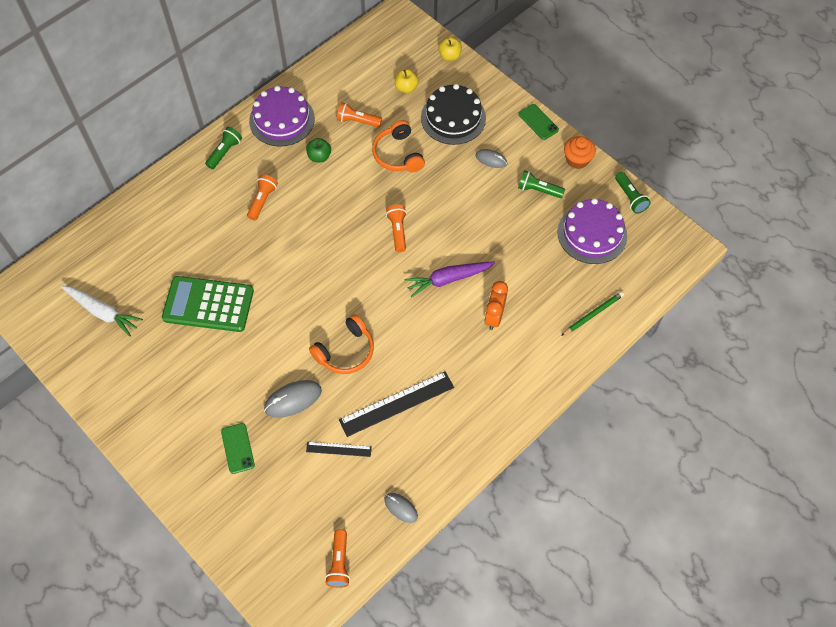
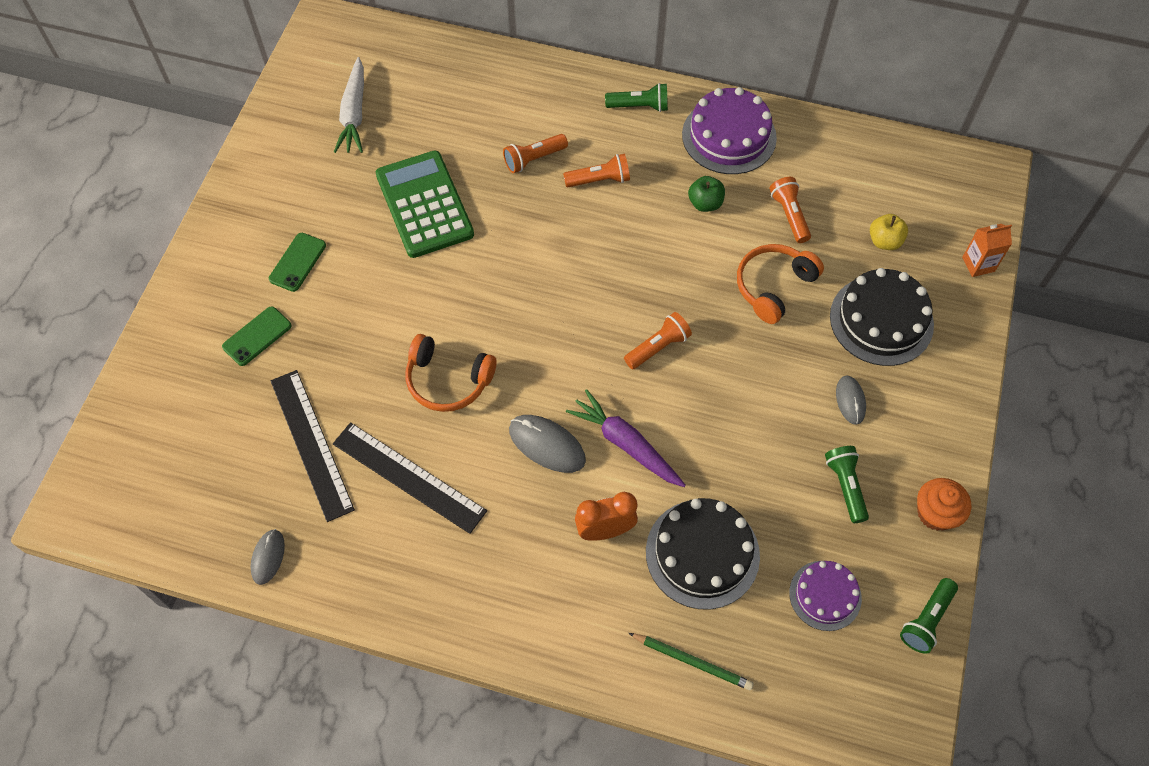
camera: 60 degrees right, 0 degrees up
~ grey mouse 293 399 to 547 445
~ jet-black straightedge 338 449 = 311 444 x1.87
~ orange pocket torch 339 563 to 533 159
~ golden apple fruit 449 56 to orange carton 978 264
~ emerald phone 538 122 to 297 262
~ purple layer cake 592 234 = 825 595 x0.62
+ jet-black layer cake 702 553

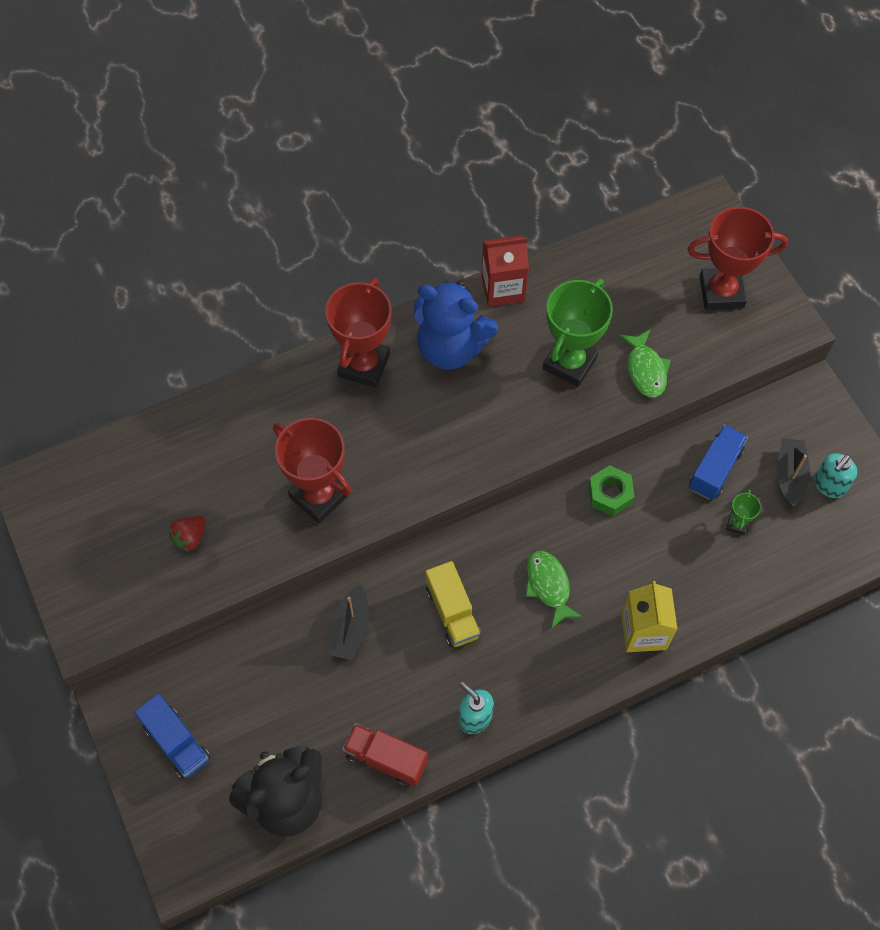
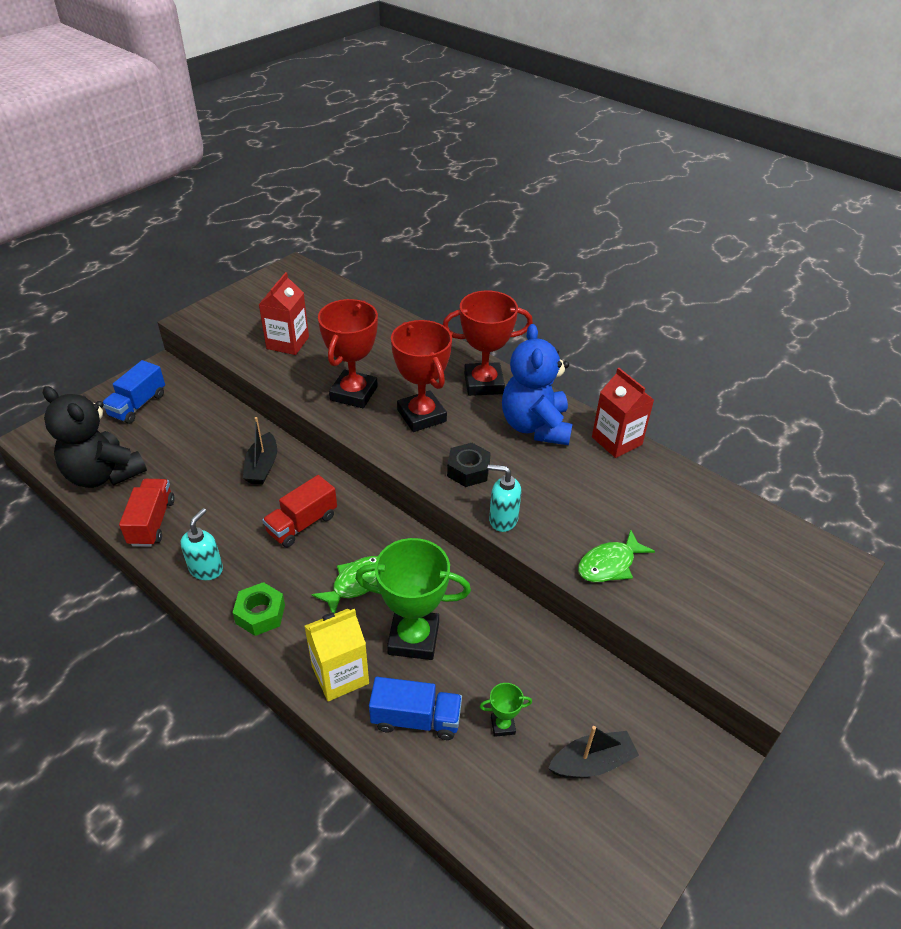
camera: 65 degrees right, 20 degrees down
~ red toy strawberry 190 537 to red carton 287 343
~ jet-black boat 350 629 = 262 466 75 degrees counterclockwise
~ golden truck 452 612 to red truck 302 524
~ emerald award cup 569 363 to 413 638
~ emerald hex nut 610 494 to 260 614
~ red award cup 721 292 to 421 416
~ royal blue truck 715 469 to 416 719
~ teal soap dispenser 829 485 to 503 519
+ jet-black hex nut 468 470

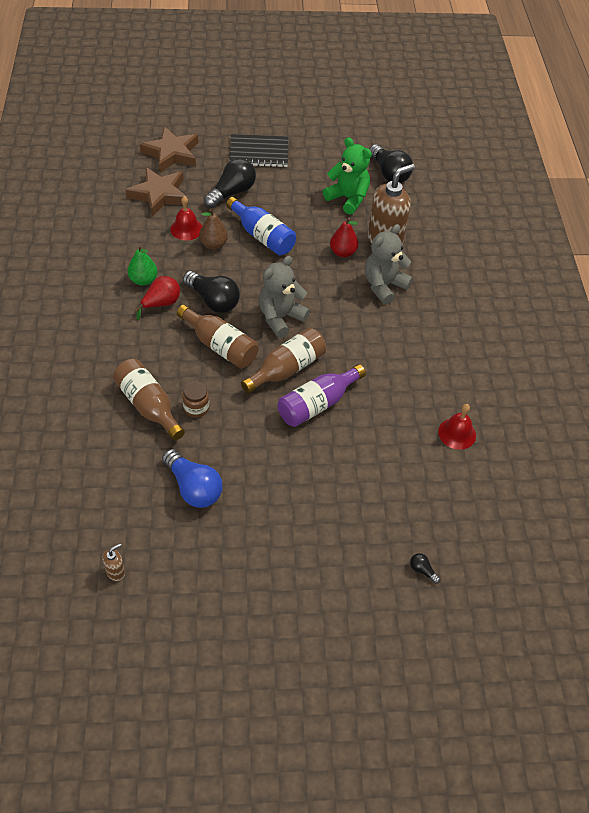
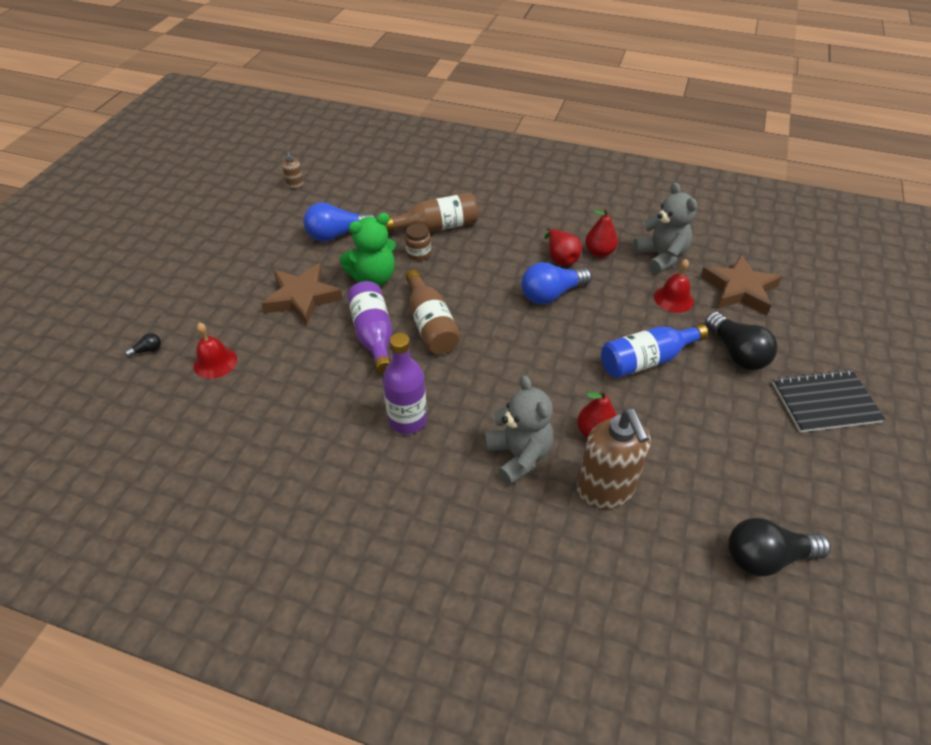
camera: 115 degrees right, 5 degrees down
~ emerald toy pear 143 280 to red toy pear 599 252
~ russet star 172 153 to 302 298
- russet drink bottle 220 346
~ jet-black bulb 213 300 to royal blue bulb 551 294
- russet toy pear 213 244
~ jet-black notepad 259 152 = 825 402 60 degrees clockwise
~ grey teddy 280 317 to 661 257
~ emerald teddy 348 198 to 373 277
~ red bell 457 433 to 215 362
+ purple drink bottle 407 420

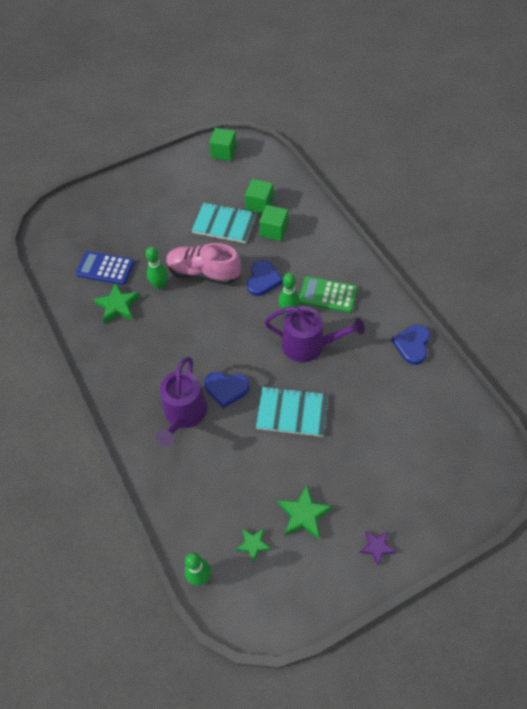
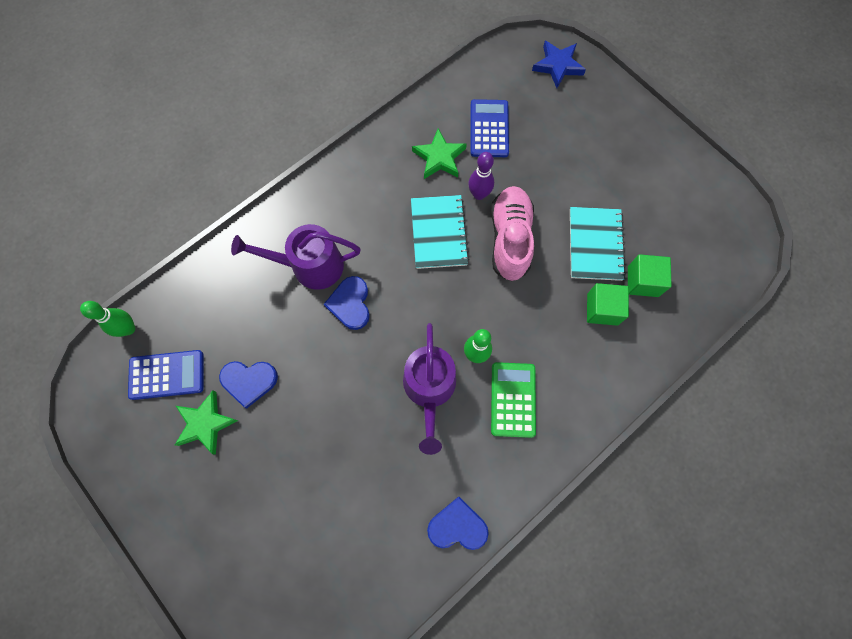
camera: 75 degrees right, 15 degrees up
~ emerald skittle 160 285 to purple skittle 479 194
- emerald solid cube 224 152
~ emerald star 253 544 to royal blue pocket calculator 167 375
~ royal blue love heart 263 279 to 249 381
~ teal notepad 292 412 to 439 233
- purple star 377 547
+ royal blue star 558 66

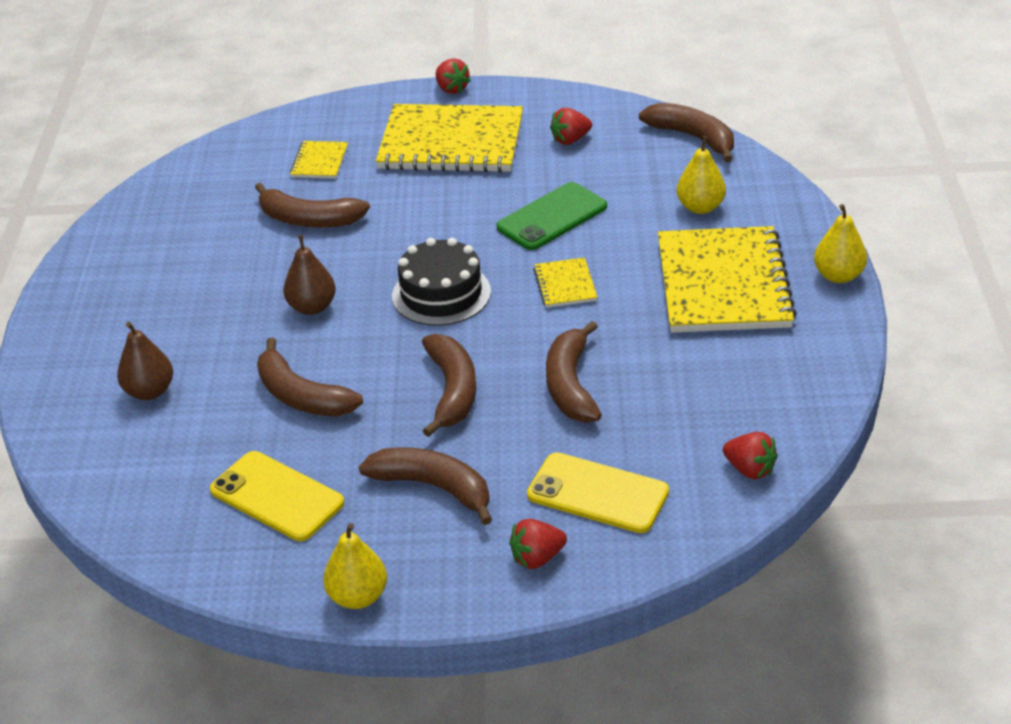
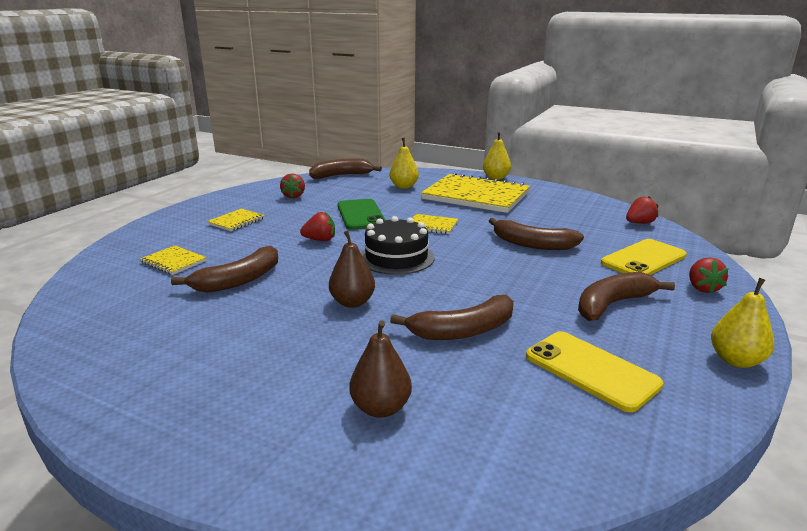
camera: 65 degrees left, 15 degrees down
~ golden phone 277 496 = 591 370 75 degrees clockwise
~ golden notepad 451 143 = 236 221 x0.44
- russet banana fruit 452 391
~ red toy strawberry 451 89 to 320 240

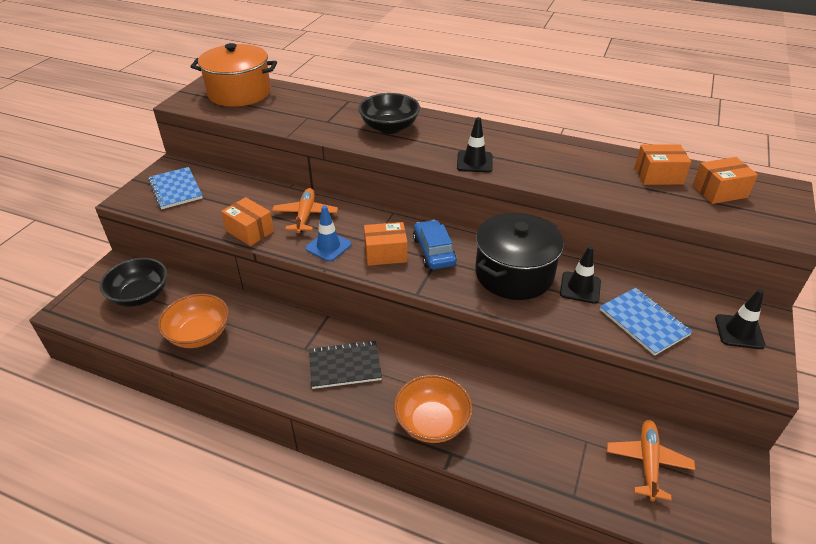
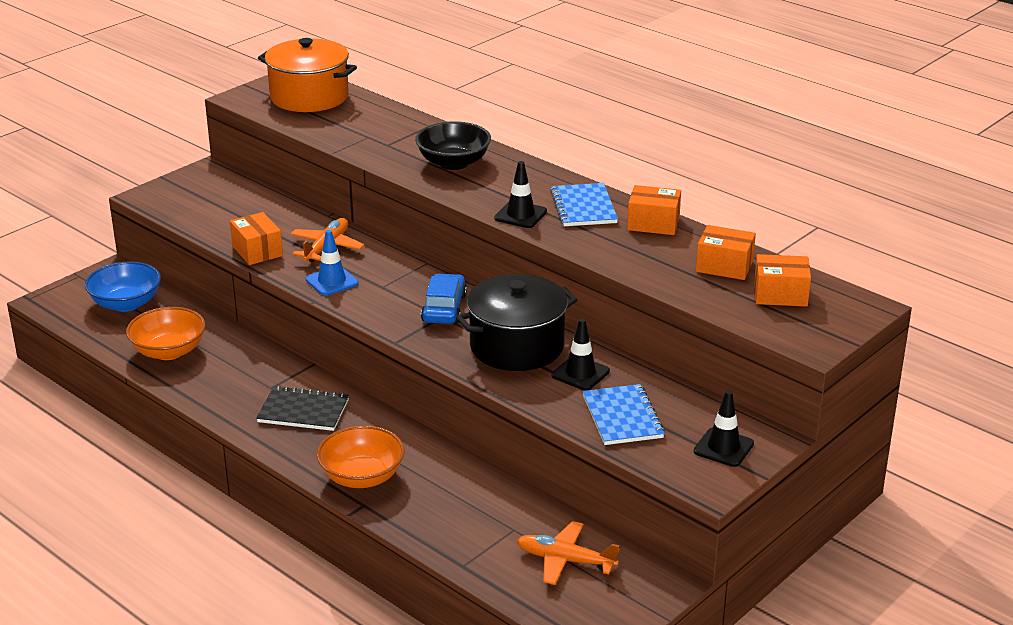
camera: 20 degrees right, 10 degrees down
~ jet-black deep dish 140 295 to royal blue deep dish 126 304
~ royal blue notepad 176 189 to 583 207
~ orange package 385 253 to 653 223
~ orange aeroplane 648 462 = 565 560 105 degrees counterclockwise

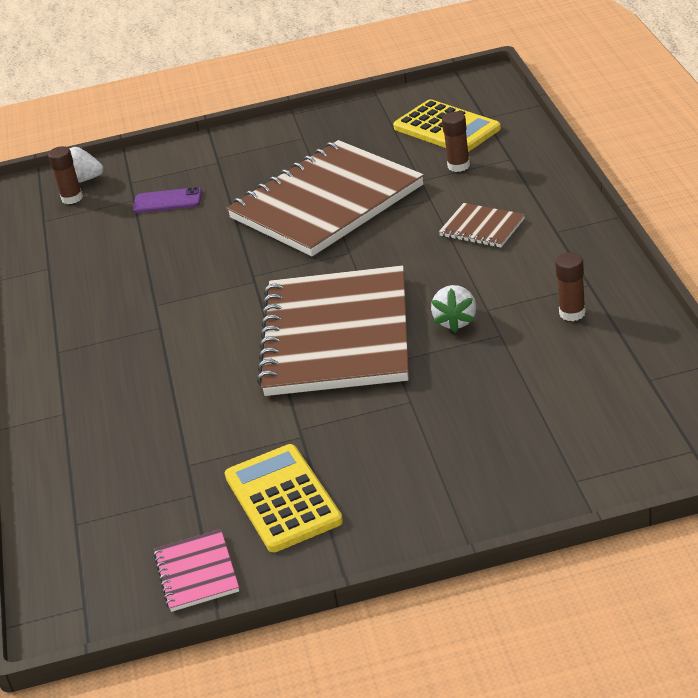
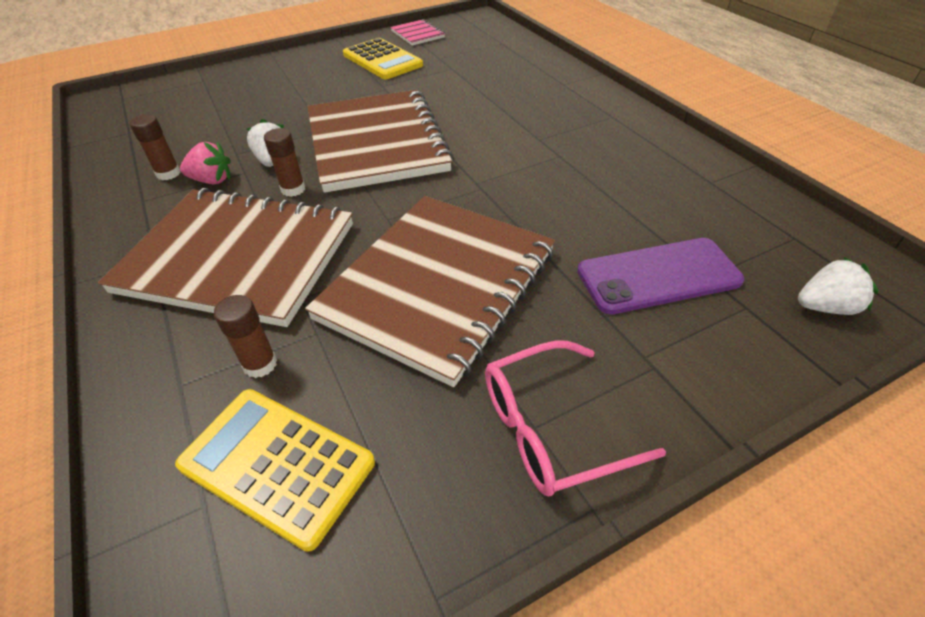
camera: 160 degrees right, 10 degrees up
~ russet stick of glue 72 198 to 293 189
~ purple phone 167 201 = 658 276 x1.68
~ russet notepad 482 228 = 238 258 x2.38
+ pink toy strawberry 212 180
+ pink glasses 551 428

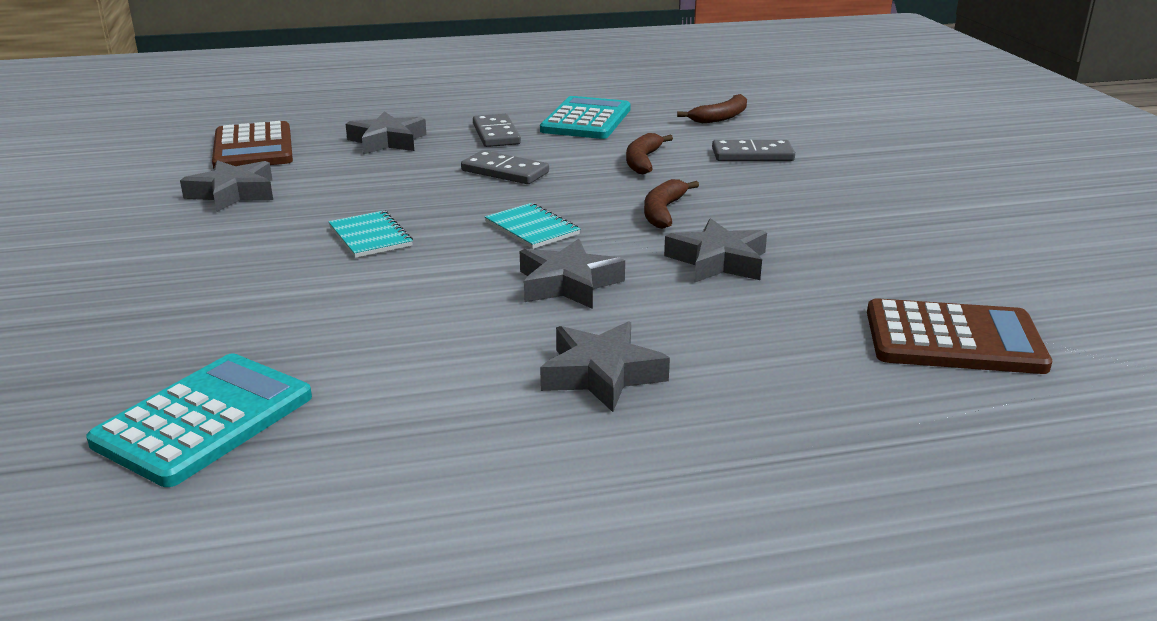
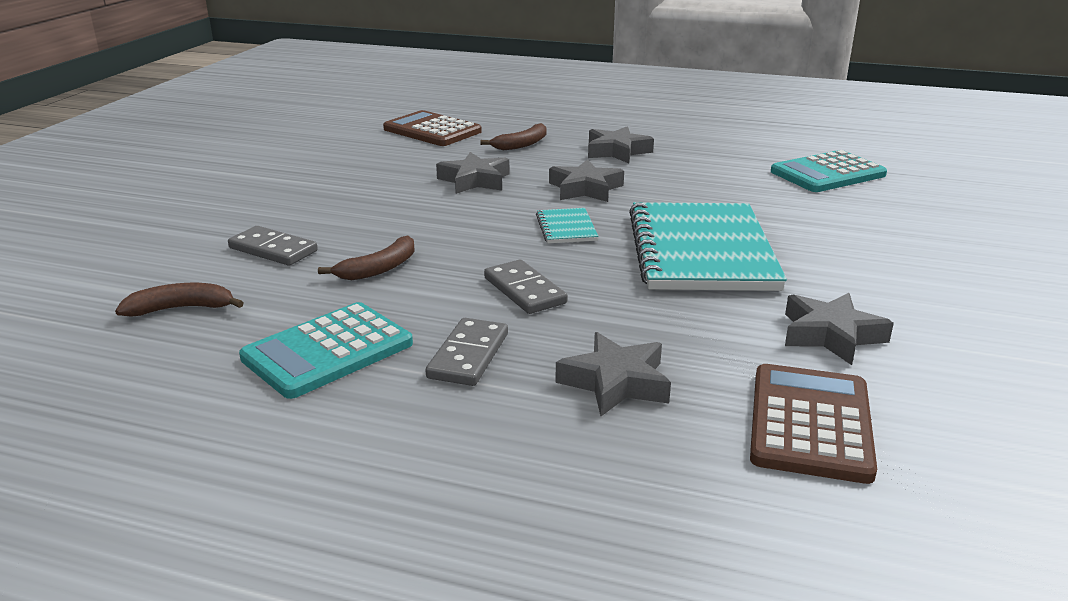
camera: 150 degrees left, 0 degrees up
~ teal notepad 370 237 = 701 250 x2.37
~ russet banana fruit 663 212 to 522 144

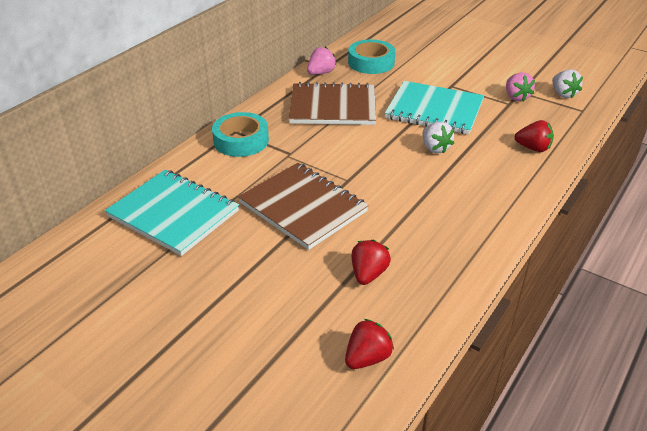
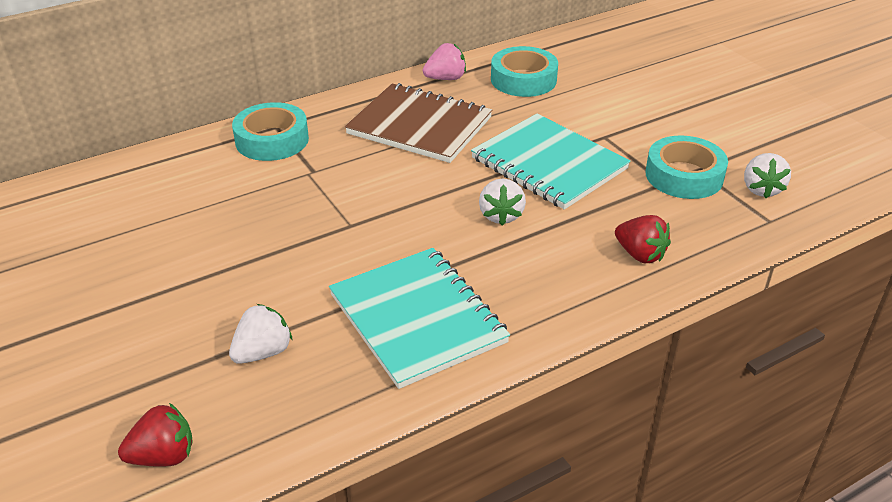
camera: 25 degrees right, 0 degrees up
~ teal notepad 173 214 to 417 318
- russet notepad 303 207
~ red toy strawberry 368 274 to white toy strawberry 263 352
~ pink toy strawberry 516 97 to teal sticky tape 684 176

